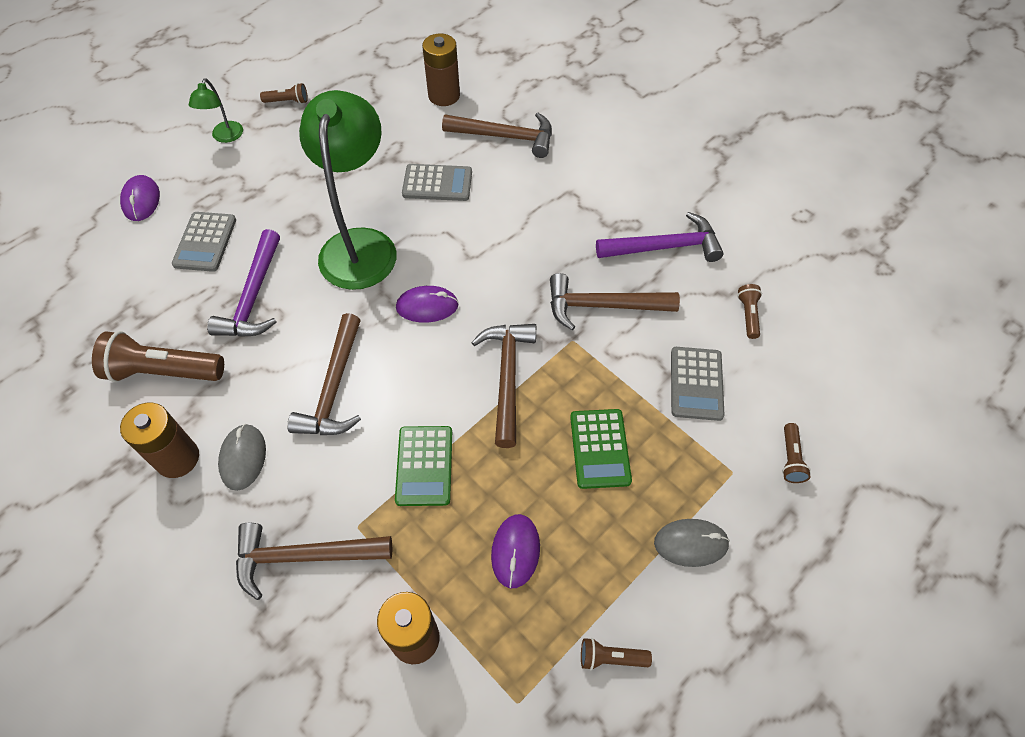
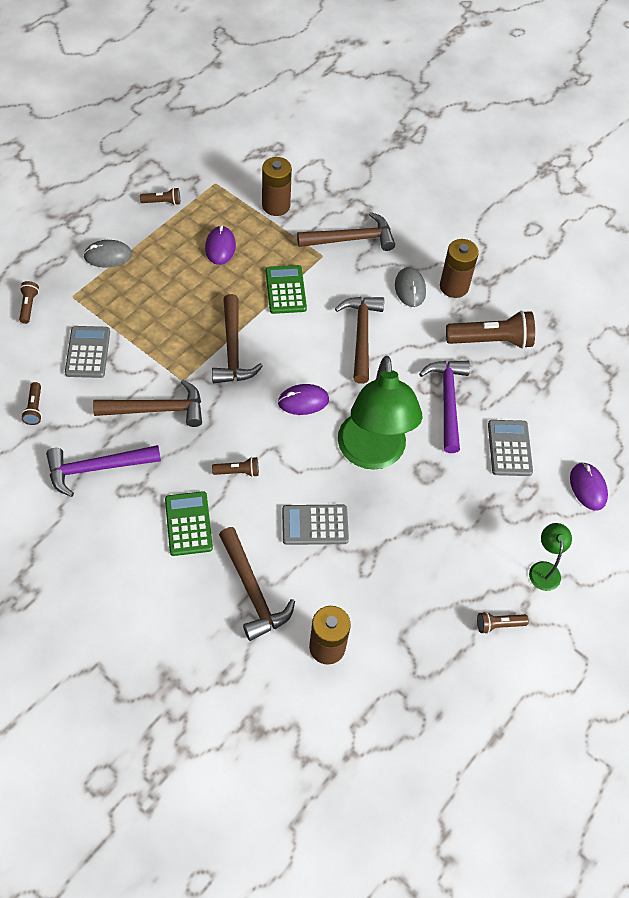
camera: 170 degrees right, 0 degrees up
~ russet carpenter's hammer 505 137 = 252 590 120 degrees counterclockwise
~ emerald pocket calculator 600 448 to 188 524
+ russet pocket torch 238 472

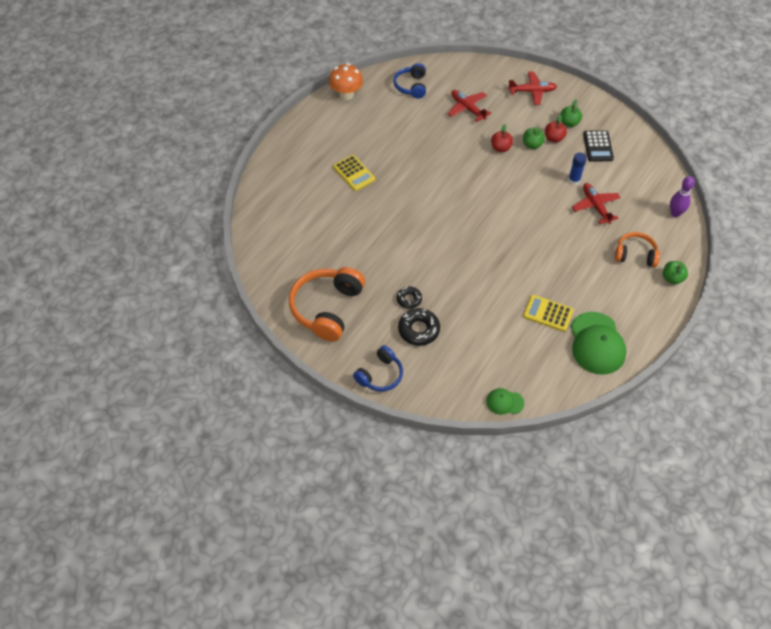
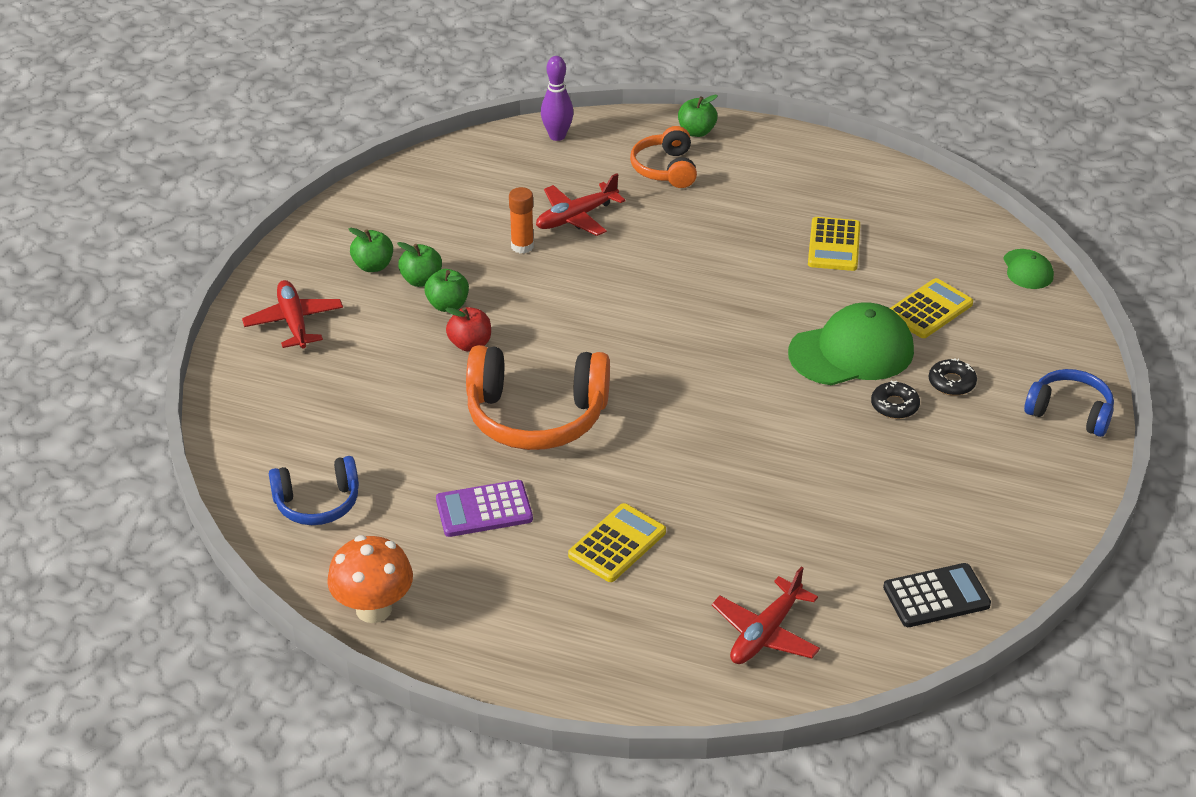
camera: 105 degrees left, 15 degrees down
~ orange over-ear headphones 327 308 to 536 416
~ jet-black doughnut 419 330 = 951 382 x0.62
~ red aeroplane 467 108 to 765 633
~ red apple fruit 554 138 to emerald apple fruit 421 280
~ royal blue stick of glue 574 180 to orange stick of glue 522 246
~ emerald peaked cap 597 343 to 851 352
~ jet-black pocket calculator 598 146 to 936 596
+ purple pocket calculator 484 509
+ golden pocket calculator 929 310

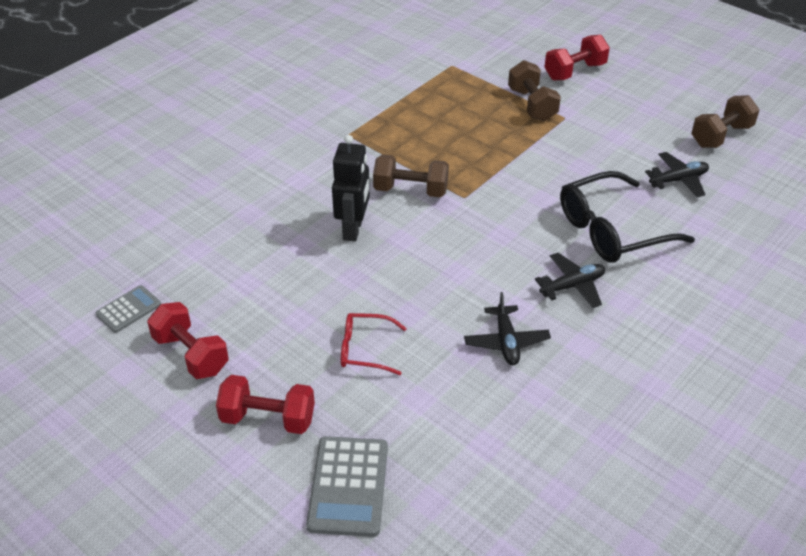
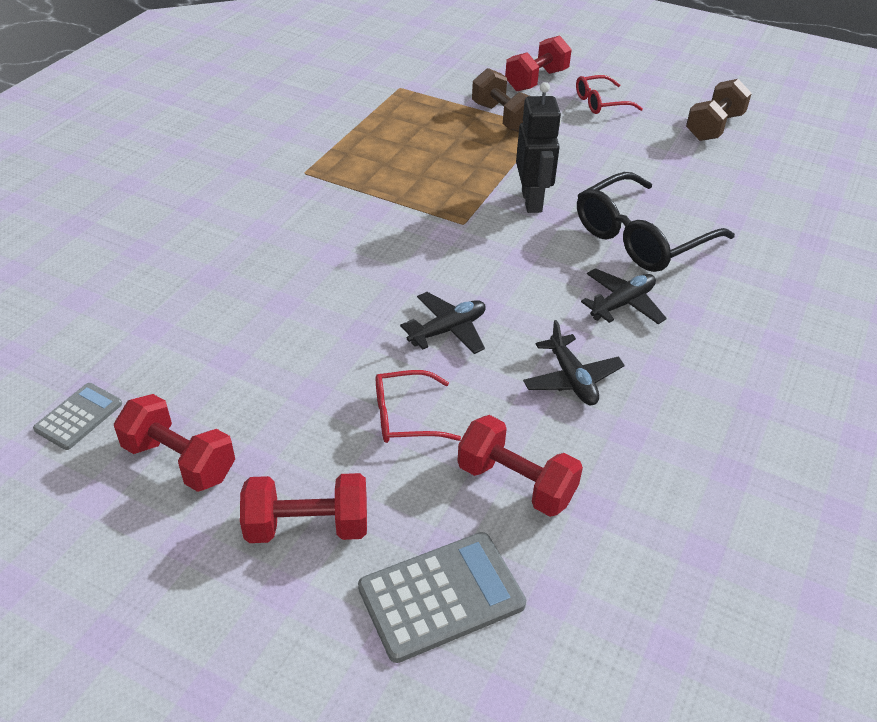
camera: 15 degrees left, 0 degrees up
~ grey pocket calculator 348 486 = 441 596 105 degrees counterclockwise
~ jet-black robot 353 229 to 532 201
- russet hand weight 410 190
~ jet-black aeroplane 678 180 to 448 330
+ red hand weight 516 483
+ red glasses 601 103

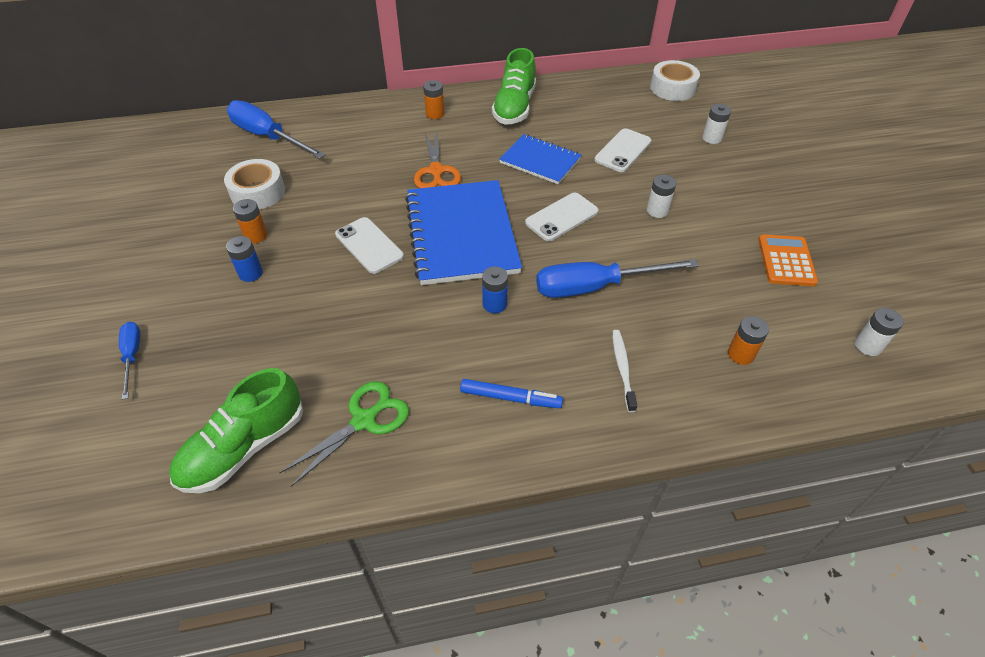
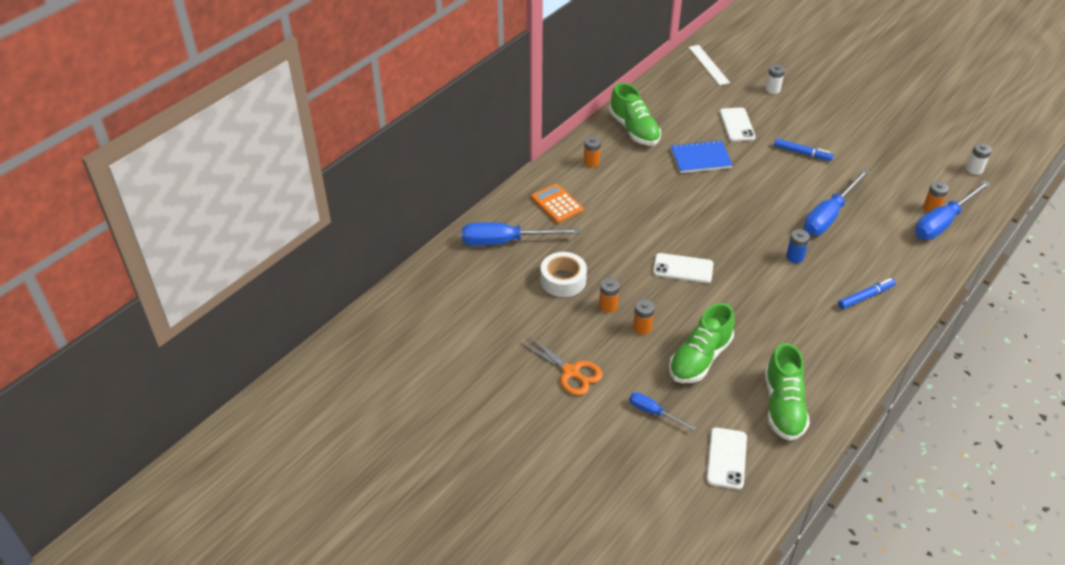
camera: 40 degrees left, 5 degrees down
~ royal blue power cell 250 273 to orange power cell 642 327
- emerald shears 364 420
- royal blue notepad 461 234
~ orange shears 436 171 to 571 372
~ white phone 562 217 to 726 458
- white dental brush 622 368
~ white power cell 657 211 to royal blue felt pen 802 153
~ white sticky tape 672 88 to white straightedge 708 65
~ orange pocket calculator 786 261 to 557 204
+ emerald shoe 700 358
+ royal blue hand screwdriver 942 222

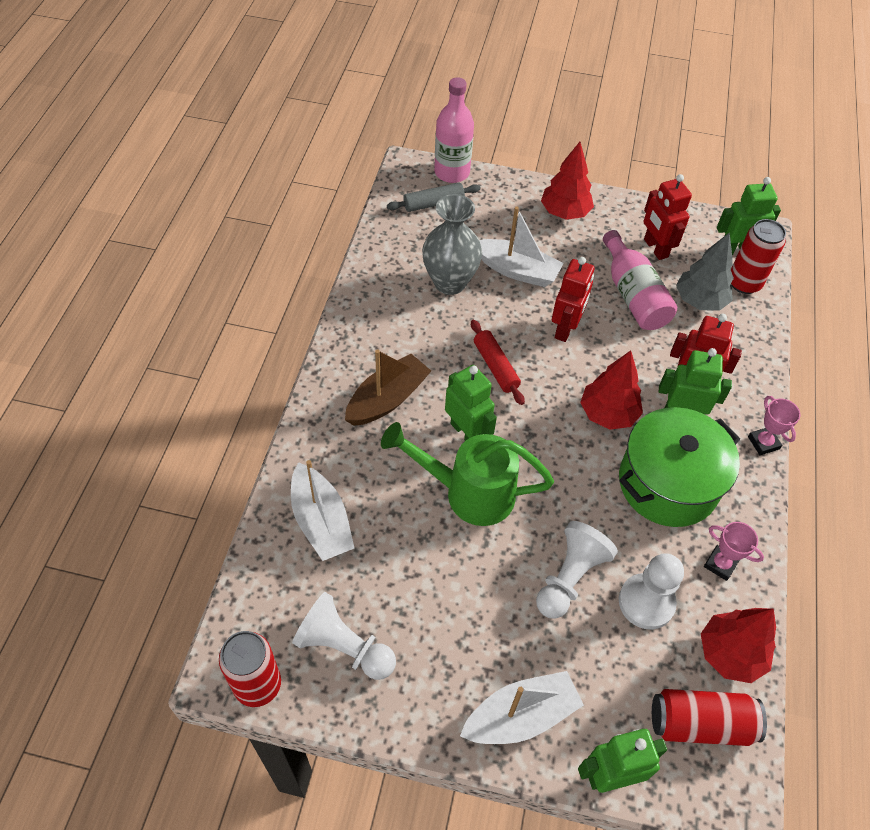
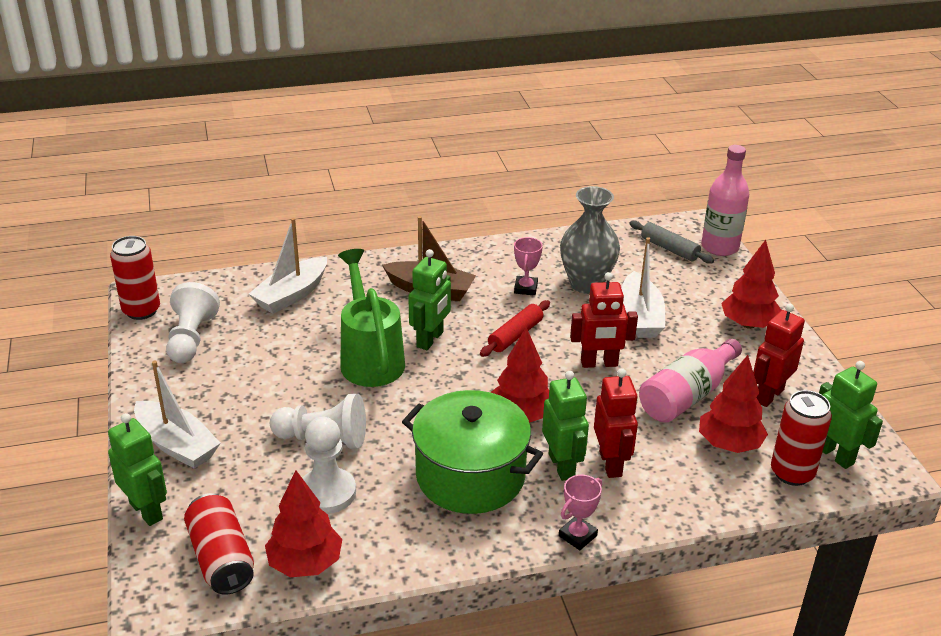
camera: 65 degrees right, 20 degrees down
~ grey fir tree 699 301 to red fir tree 729 444
~ pink award cup 720 564 to 525 288

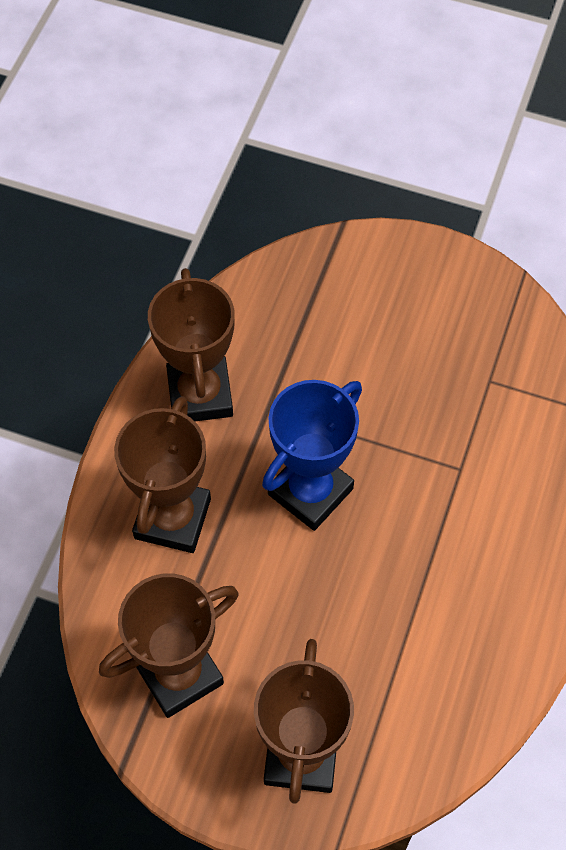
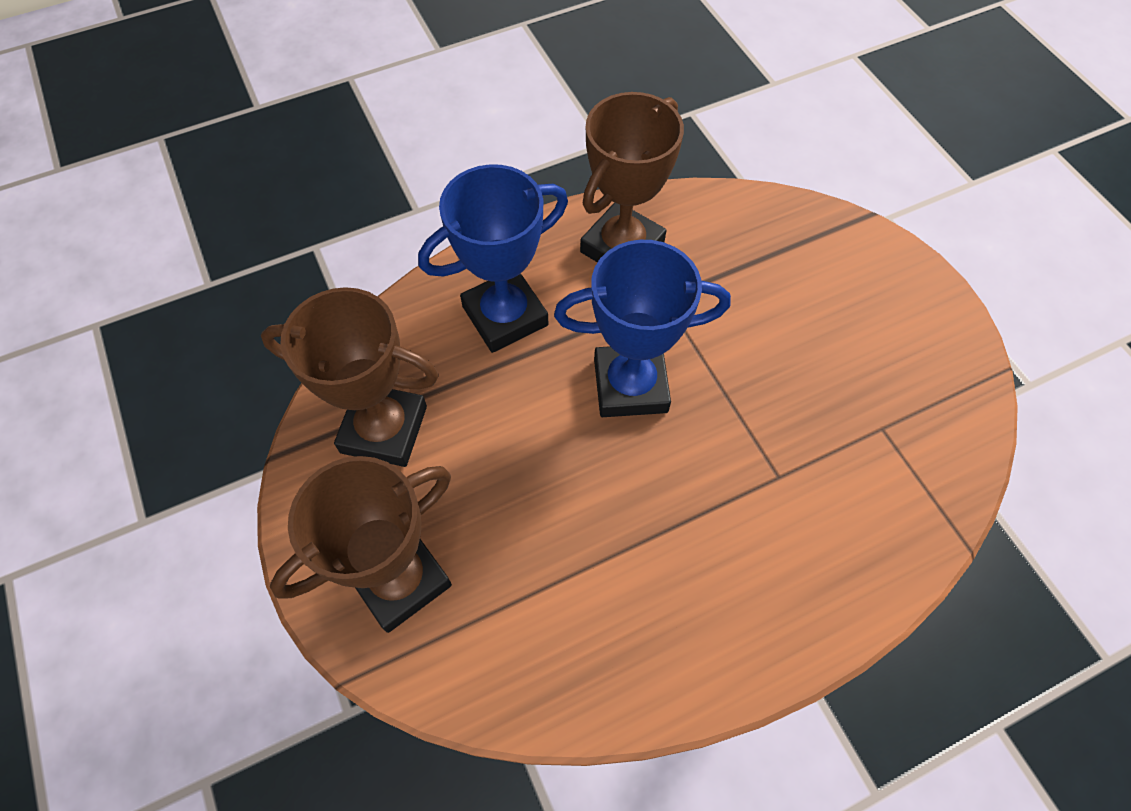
camera: 45 degrees right, 0 degrees up
~ russet award cup 173 518 to royal blue award cup 505 316

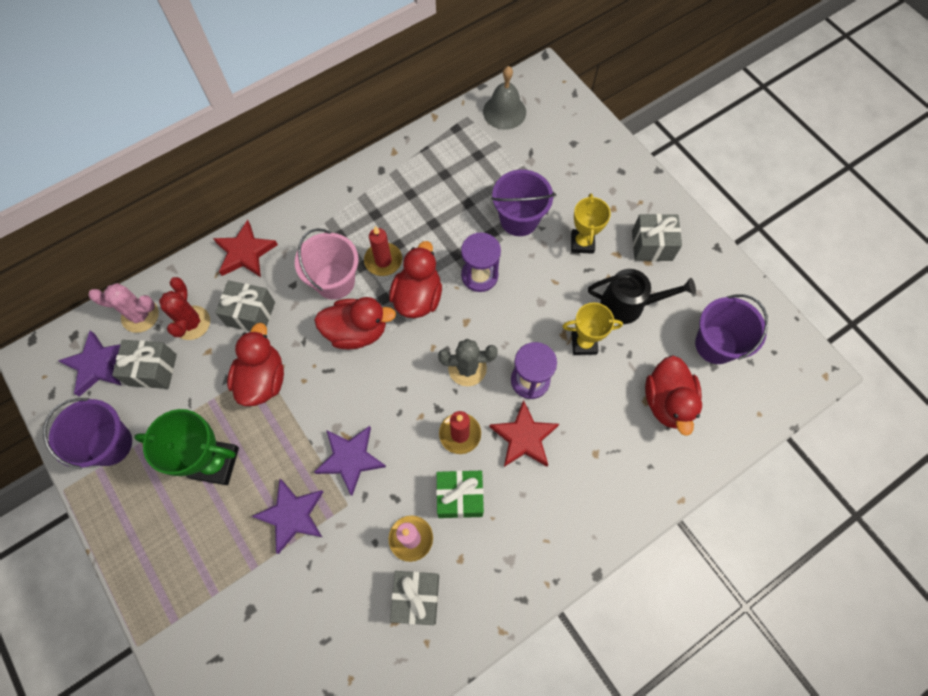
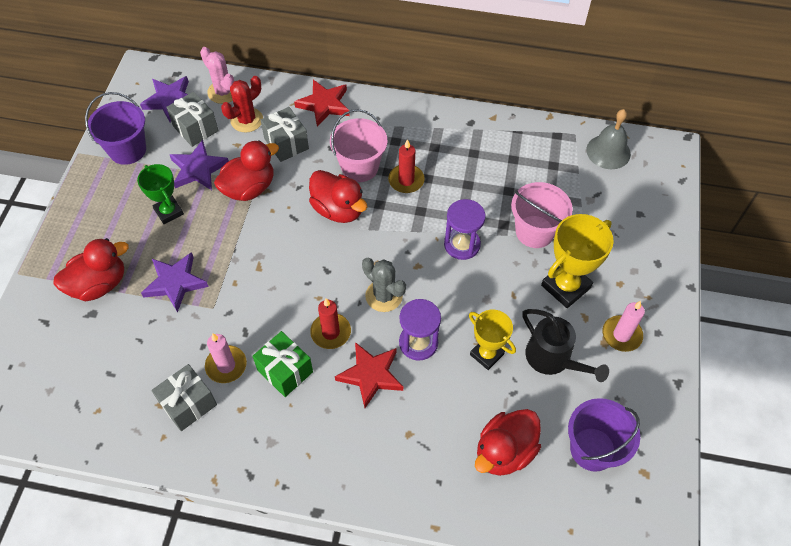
camera: 45 degrees right, 10 degrees down
~ emerald award cup 215 463 = 168 212 x0.66
~ purple star 350 459 to 198 169
~ red toy duck 418 297 to 99 284
~ purple pail 519 219 to pink pail 534 231
~ golden award cup 582 243 = 565 287 x1.52
~ grey present 652 245 to pink candle 621 335

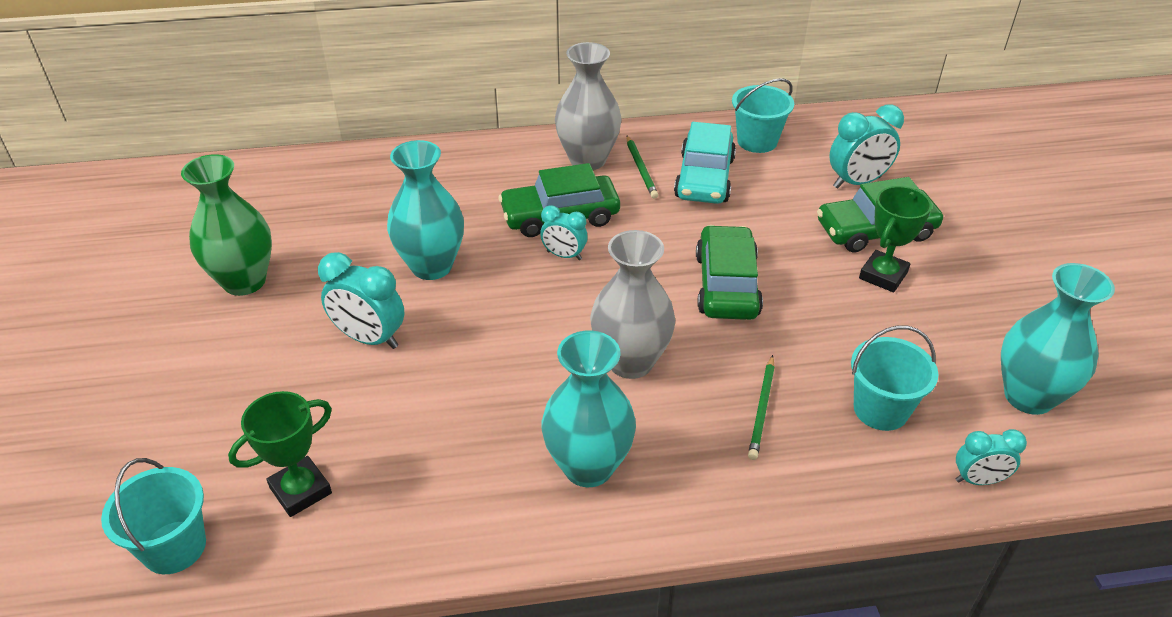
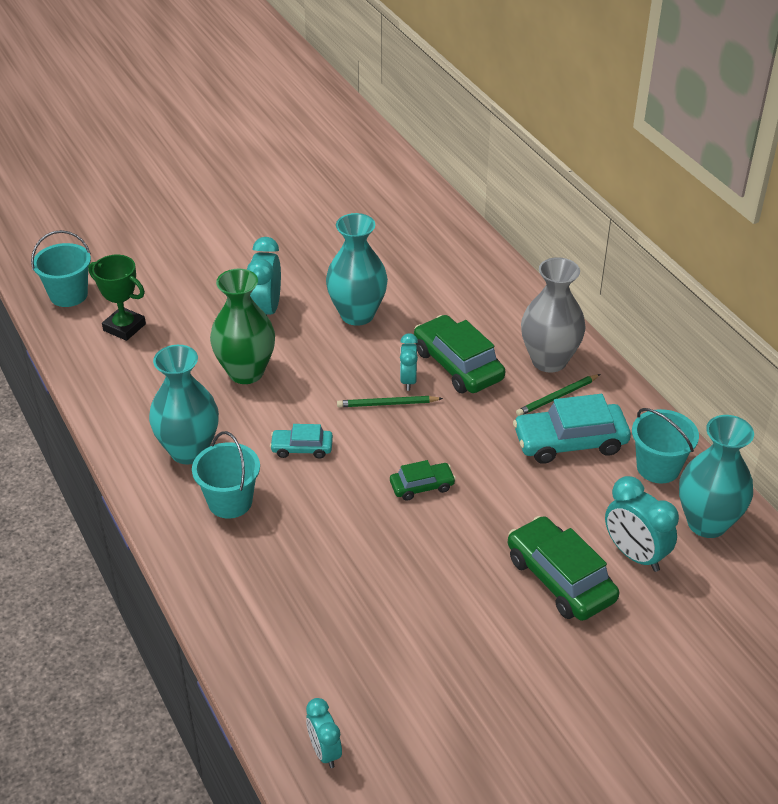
camera: 70 degrees right, 0 degrees up
~ emerald vase 244 281 to 246 372
~ grey vase 630 362 to teal car 302 448
~ emerald car 727 285 = 422 486 x0.55
~ emerald wooden pencil 762 409 to 387 404
~ teal pail 880 409 to 230 502
- emerald award cup 883 275
~ teal bedside clock 978 480 to 324 751
~ teal vase 1028 396 to 707 523

